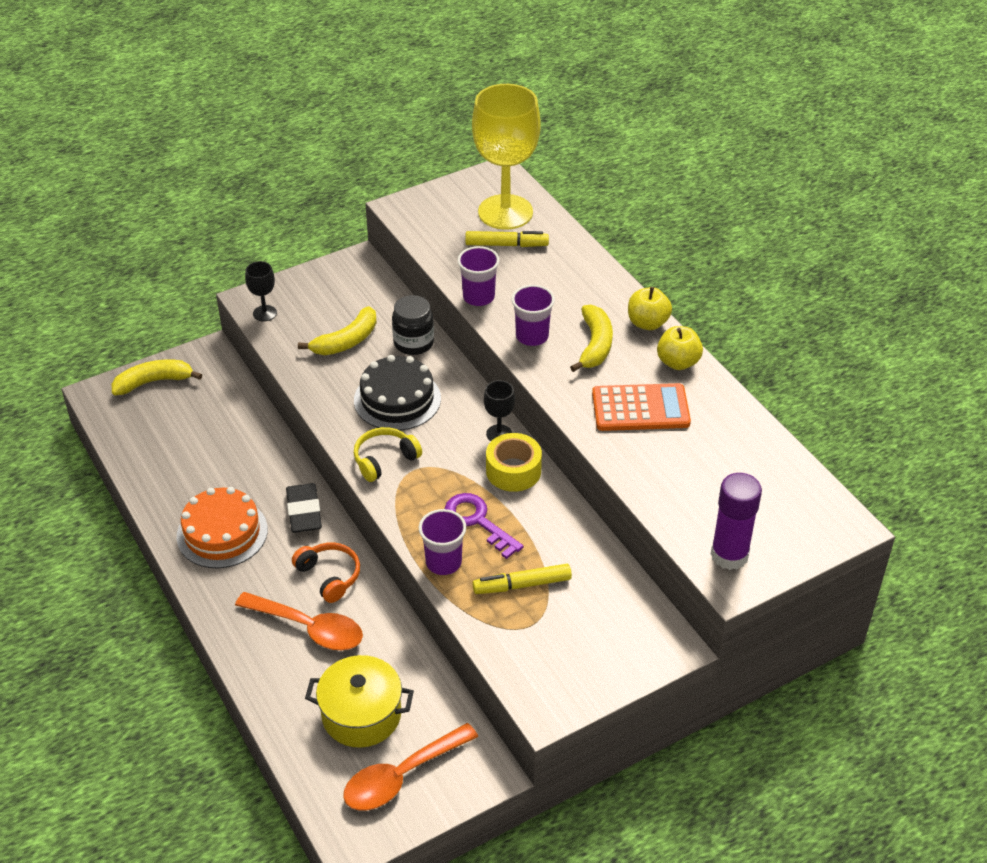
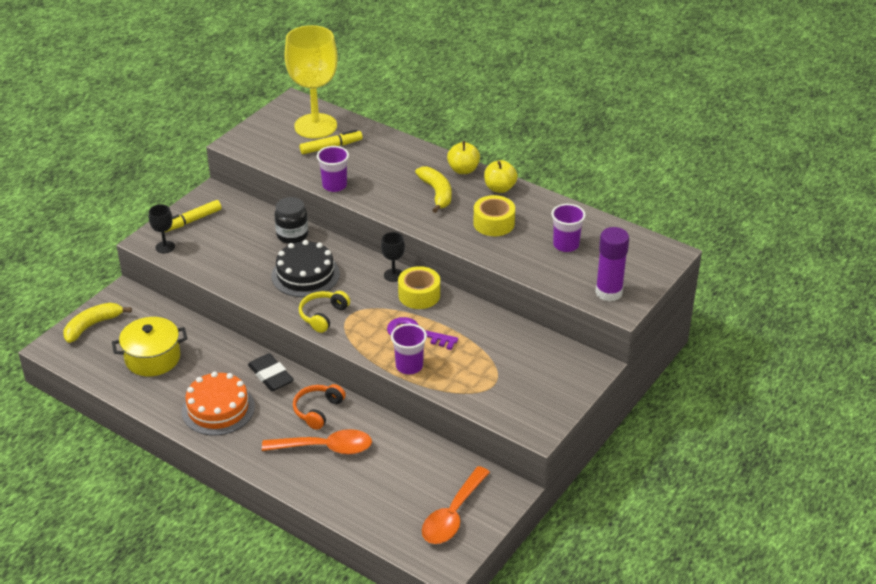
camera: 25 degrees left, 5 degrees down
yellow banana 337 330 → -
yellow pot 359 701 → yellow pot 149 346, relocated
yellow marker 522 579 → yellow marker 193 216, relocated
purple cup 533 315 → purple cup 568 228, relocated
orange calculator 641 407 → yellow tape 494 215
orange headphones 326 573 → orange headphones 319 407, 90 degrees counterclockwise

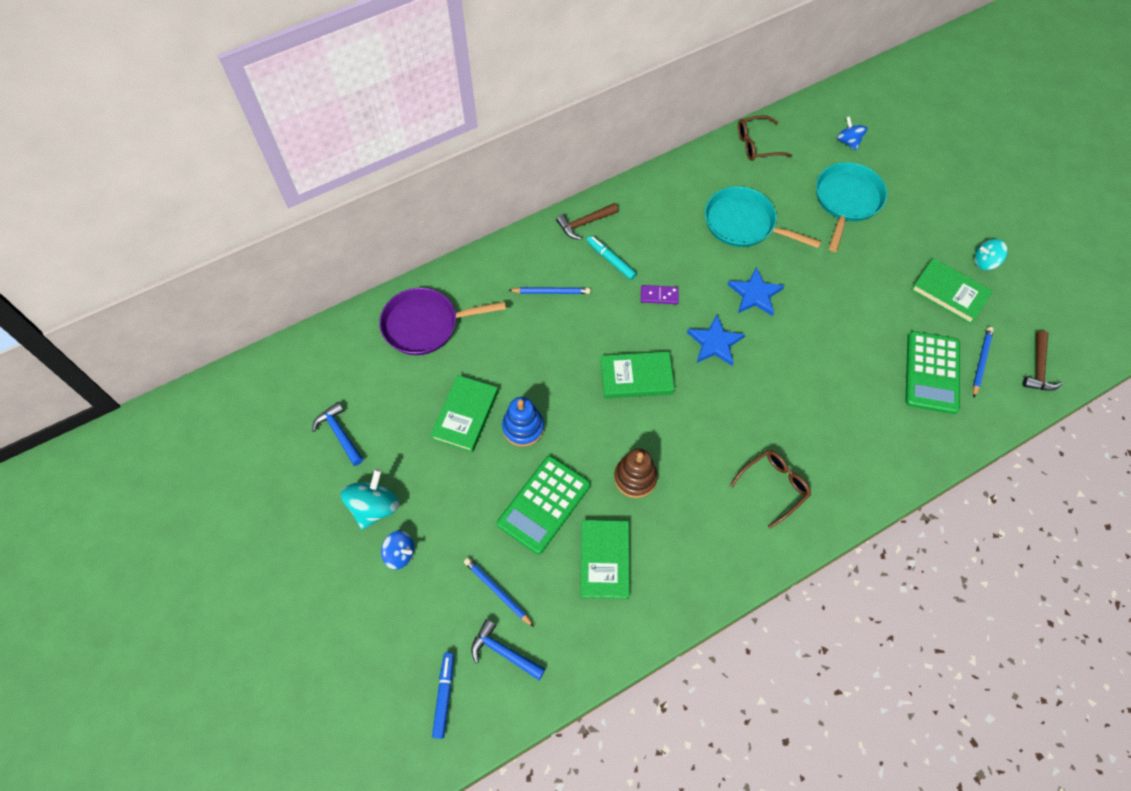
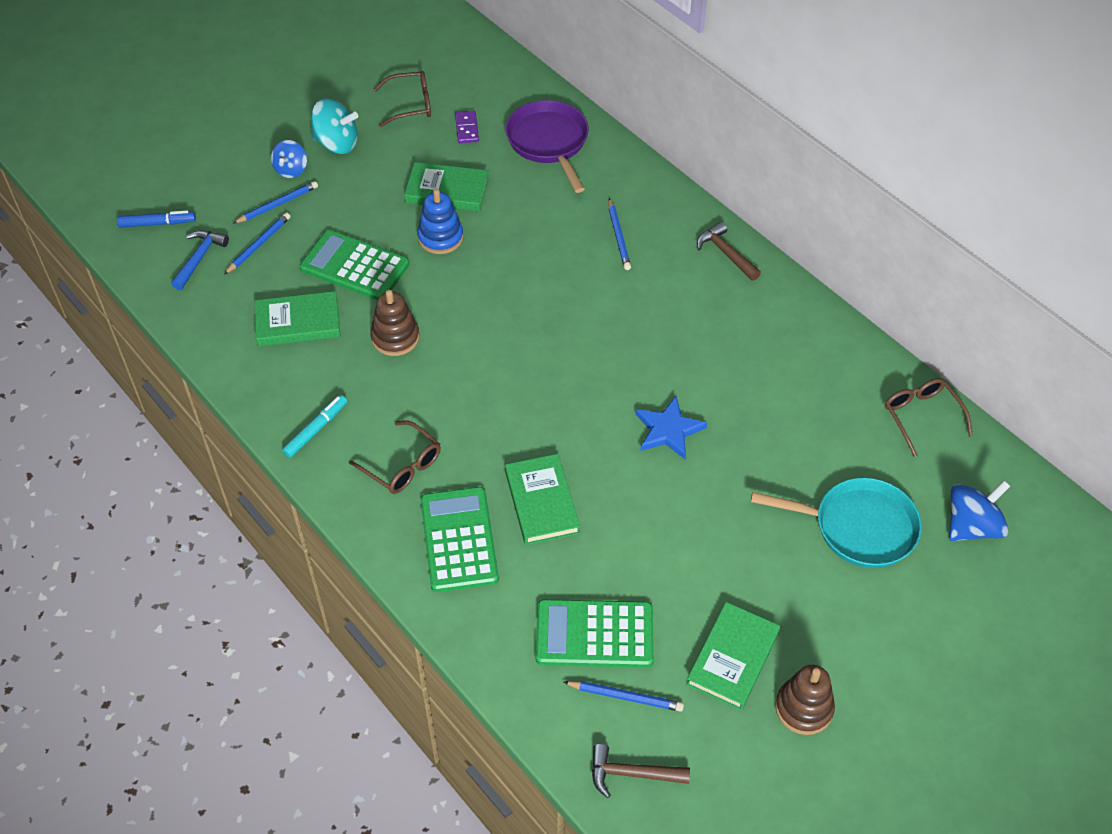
camera: 80 degrees right, 10 degrees down
blue star 716 340 → -
turquoise pan 763 217 → -
- → blue pencil 275 202
- → green calculator 459 539
turquoise marker 612 258 → turquoise marker 314 426, relocated
green book 638 375 → green book 542 499, relocated
purple domino 660 294 → purple domino 467 127, relocated
blue hammer 337 434 → brown glasses 402 99
turquoise spinning top 991 254 → brown stacking toy 805 700
blue spinning top 852 133 → blue spinning top 979 510, x1.56

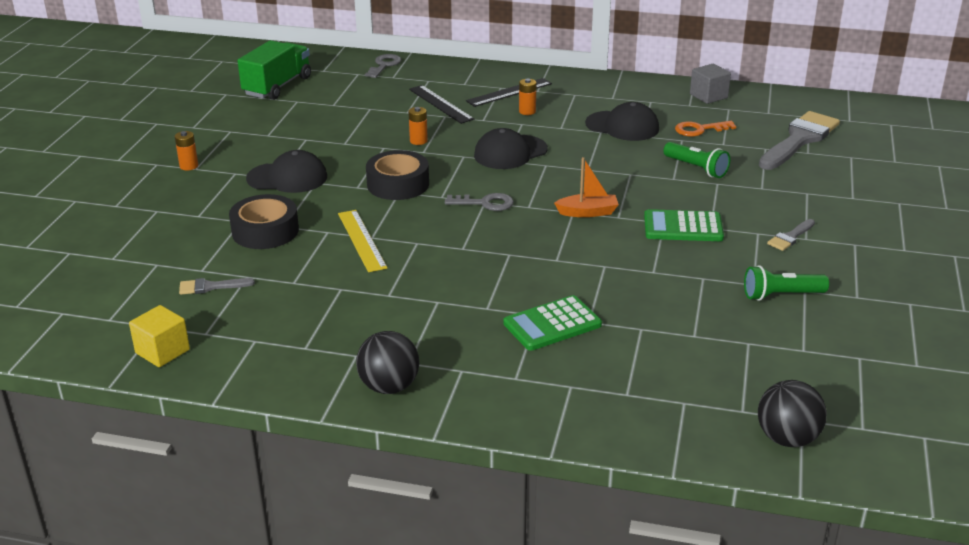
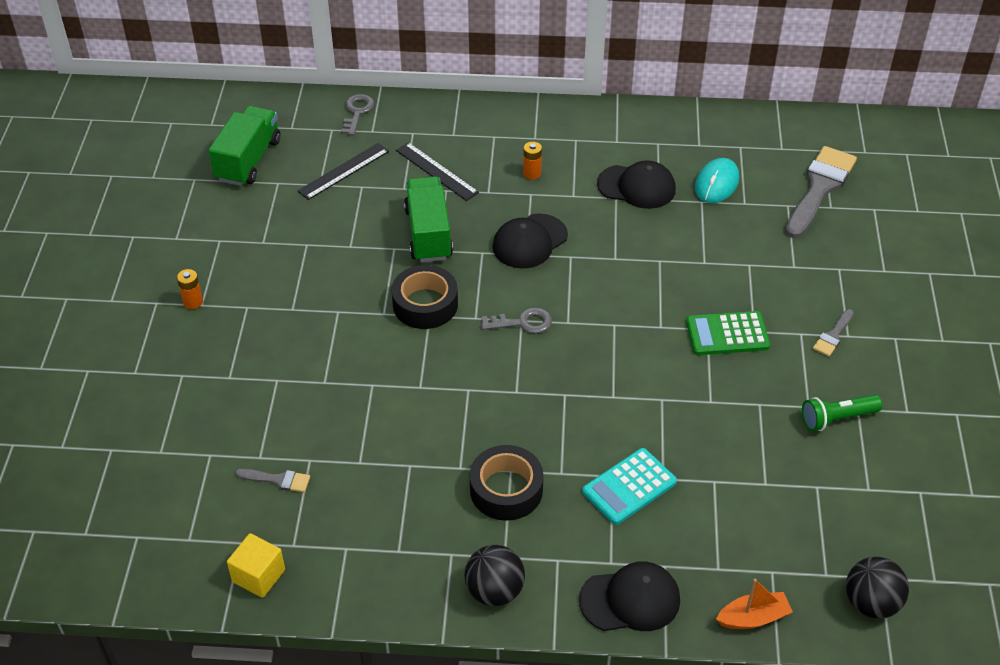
camera: 10 degrees left, 15 degrees up
yellow ruler 362 241 → -
green flashlight 696 160 → -
grey cube 710 84 → -
black tape 264 221 → black tape 507 483, relocated
black cap 286 171 → black cap 629 596, relocated
black ruler 509 92 → black ruler 343 171, relocated
orange boat 586 187 → orange boat 754 604, relocated
orange battery 418 126 → green truck 428 219
orange key 705 129 → turquoise mouse 717 180
green calculator 552 323 → turquoise calculator 629 486
grey brush 217 286 → grey brush 272 480, 150 degrees counterclockwise

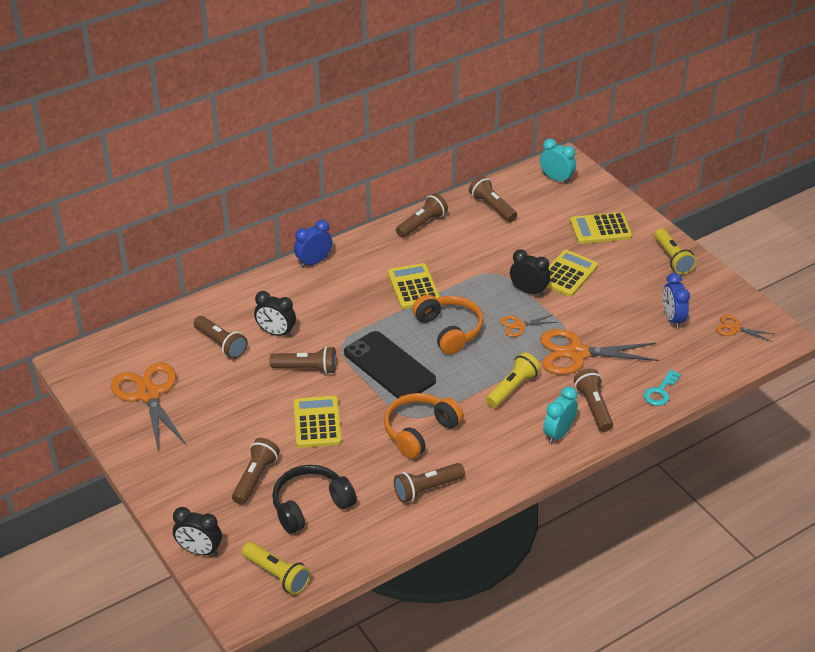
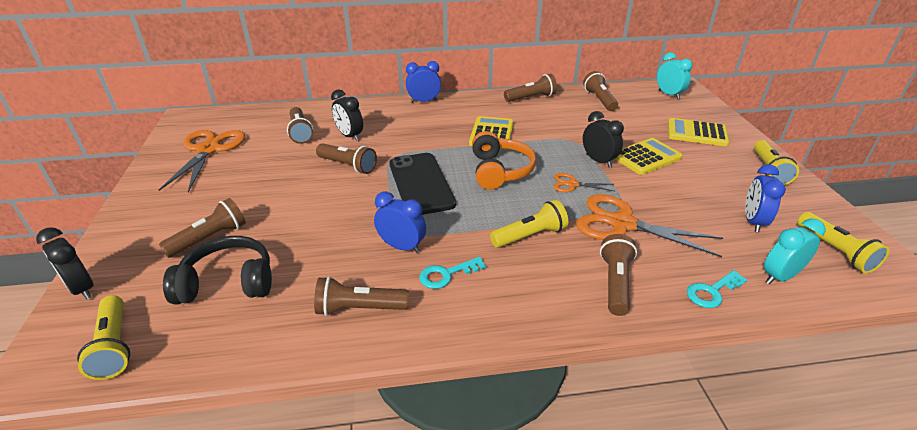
camera: 25 degrees right, 5 degrees down
yellow calculator 318 422 → -
- → turquoise key 452 273
turquoise clock 560 415 → turquoise clock 794 251, relocated
orange headphones 424 426 → blue clock 400 222
orange scissors 745 328 → yellow flashlight 844 243

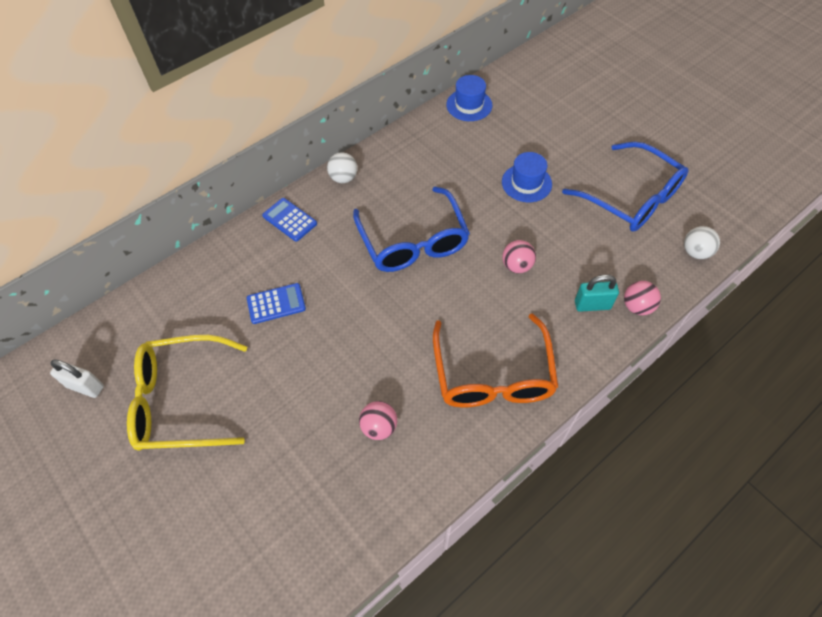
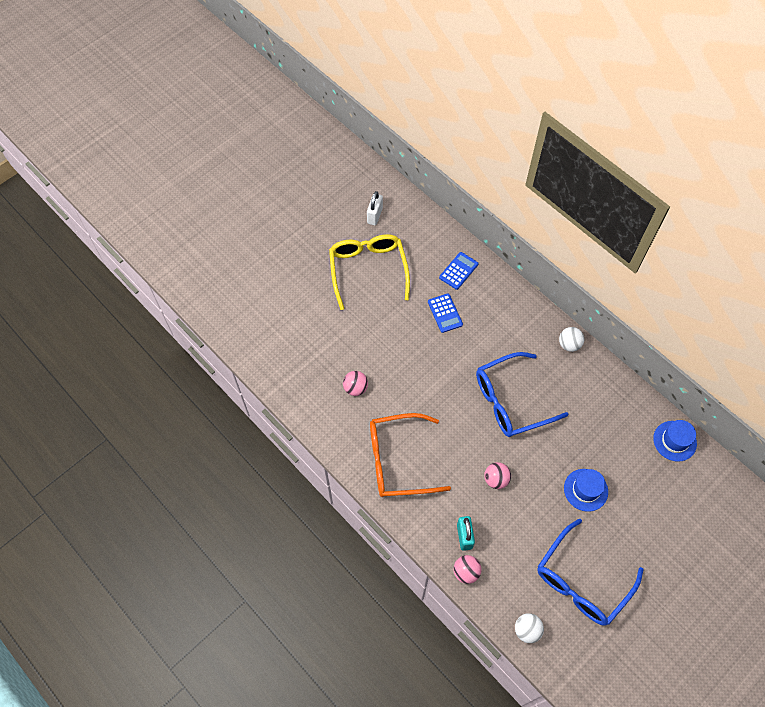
camera: 85 degrees right, 5 degrees up
blue calculator 289 220 → blue calculator 458 271, relocated

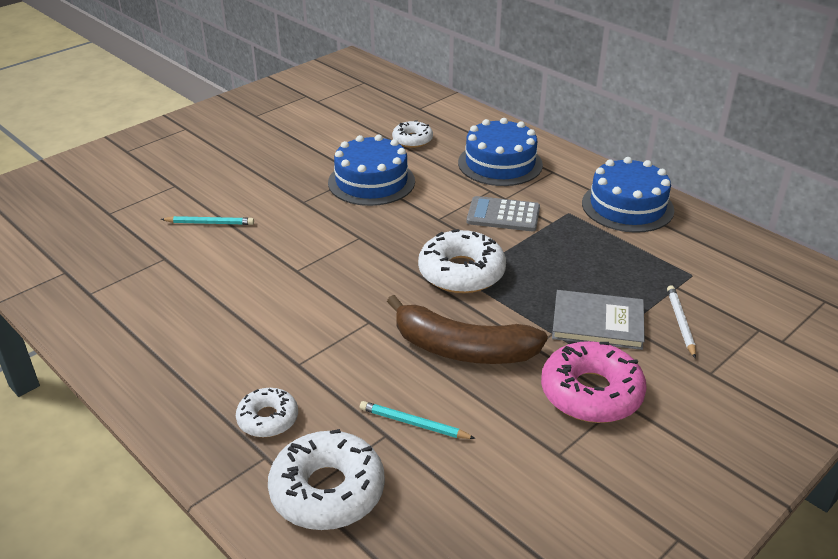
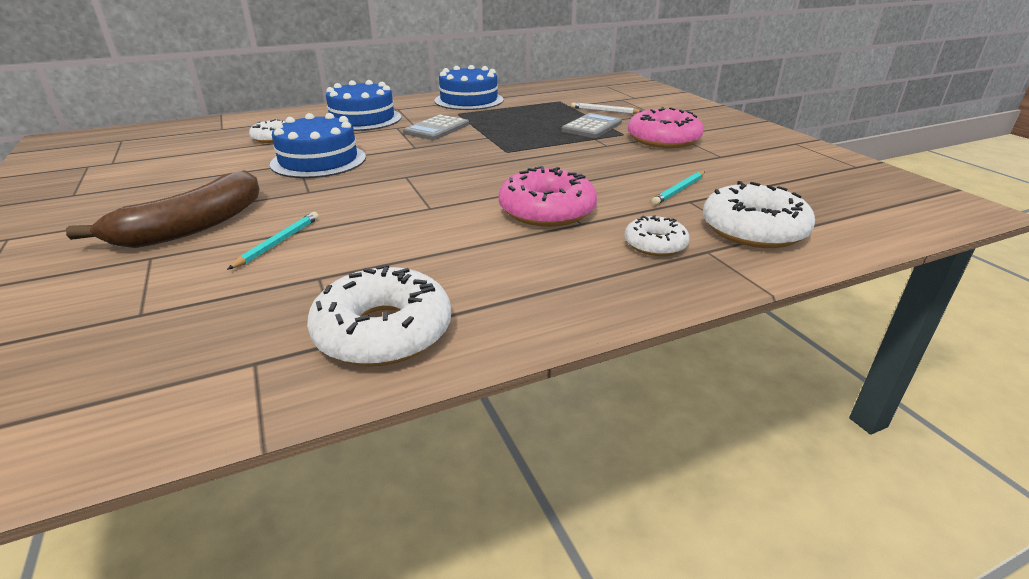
camera: 70 degrees left, 5 degrees down
- → pink donut 548 196
brown banana 467 329 → brown banana 163 209, relocated
white donut 462 261 → white donut 379 315, relocated
grey book 598 320 → grey calculator 591 125

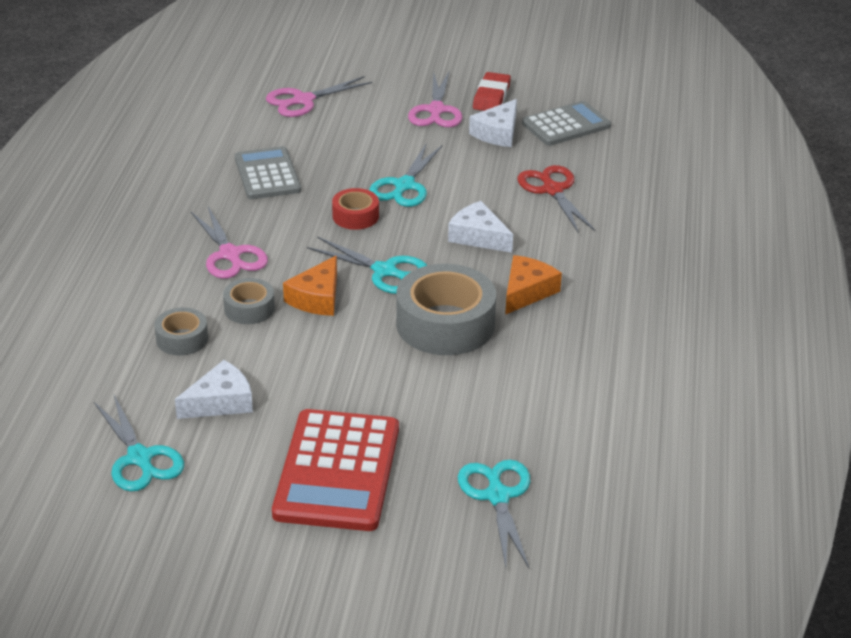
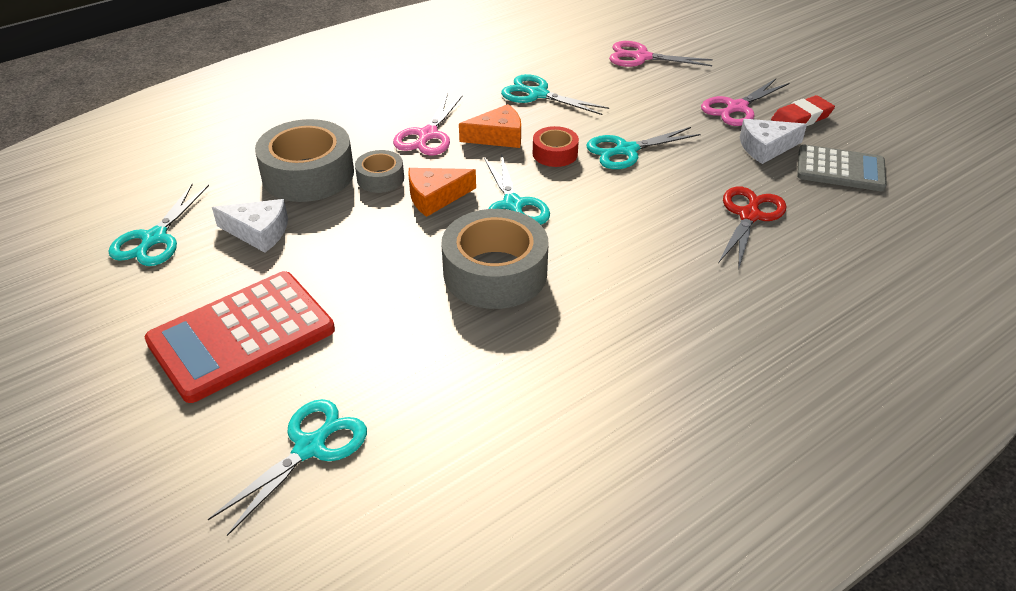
camera: 45 degrees right, 5 degrees up
white cheese 480 227 → -
orange cheese 533 285 → orange cheese 490 126, relocated
grey calculator 268 172 → turquoise scissors 555 94
grey tape 181 331 → grey tape 304 160, x1.94

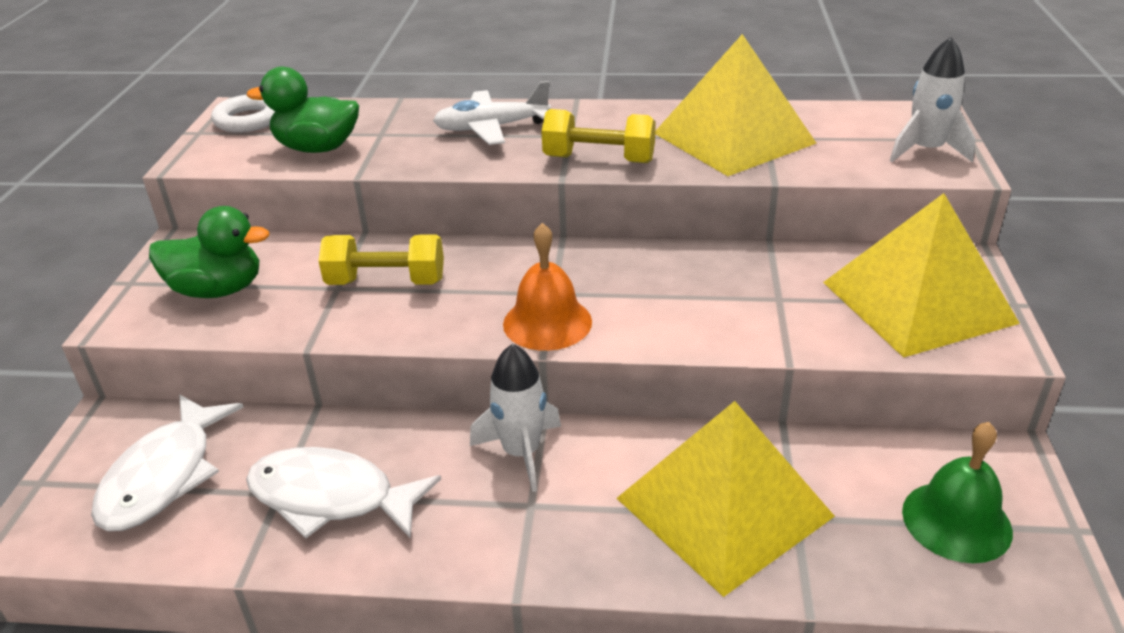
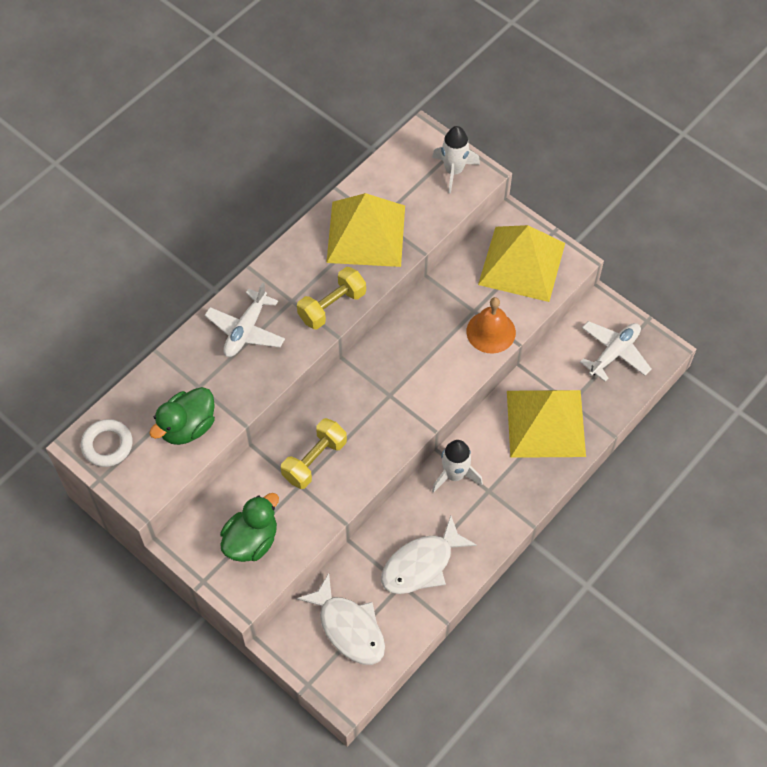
camera: 55 degrees left, 25 degrees up
orange bell 547 287 → orange bell 491 325, relocated
green bell 957 492 → white plane 616 351

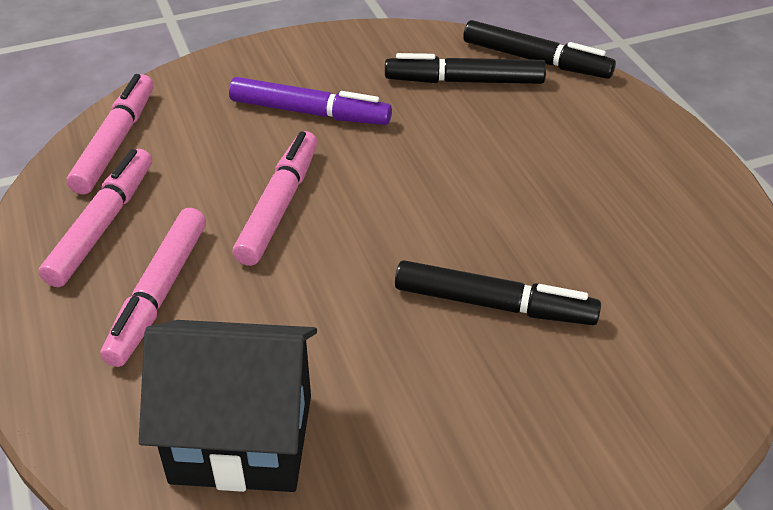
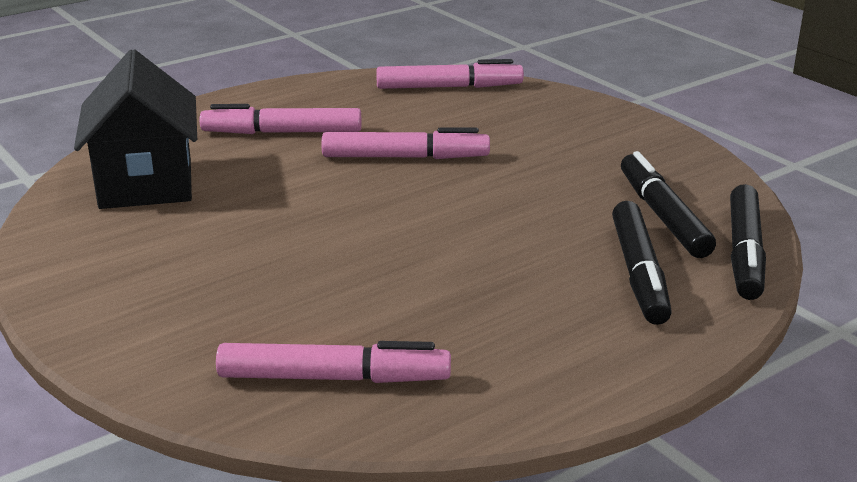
camera: 75 degrees right, 15 degrees down
purple marker 310 101 → -
pink marker 95 218 → pink marker 333 362, relocated
black marker 498 292 → black marker 642 263, relocated

